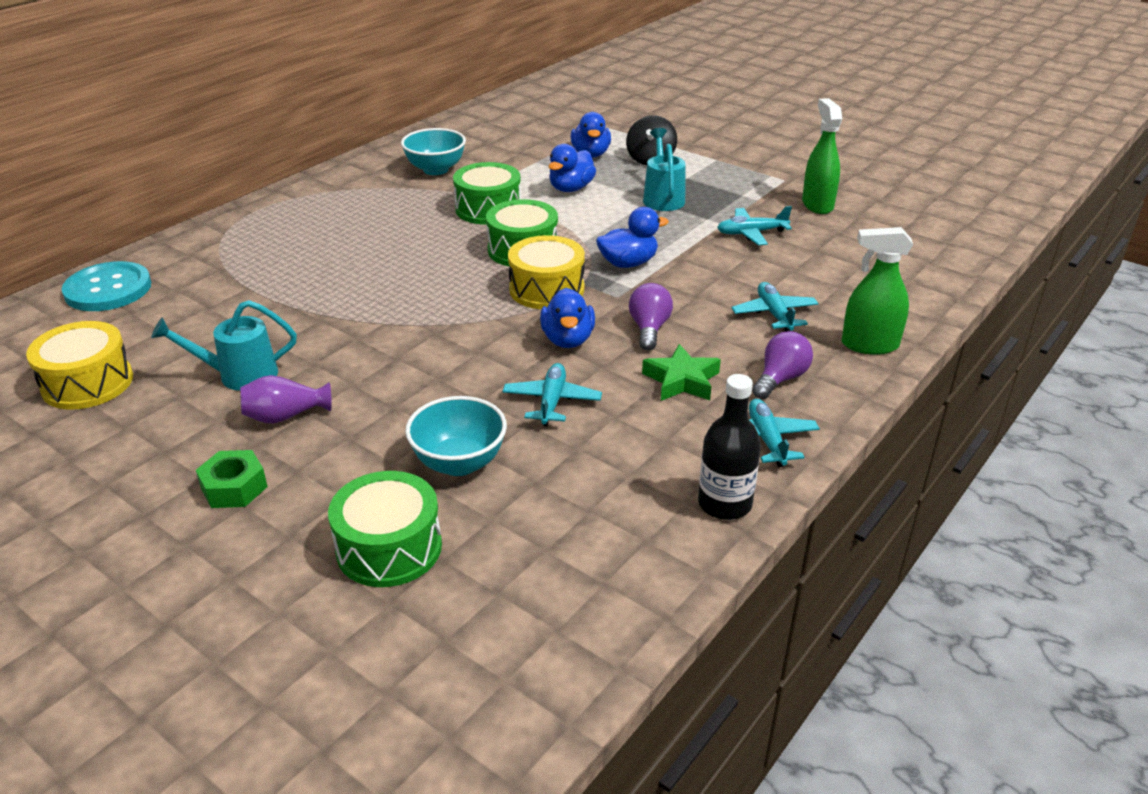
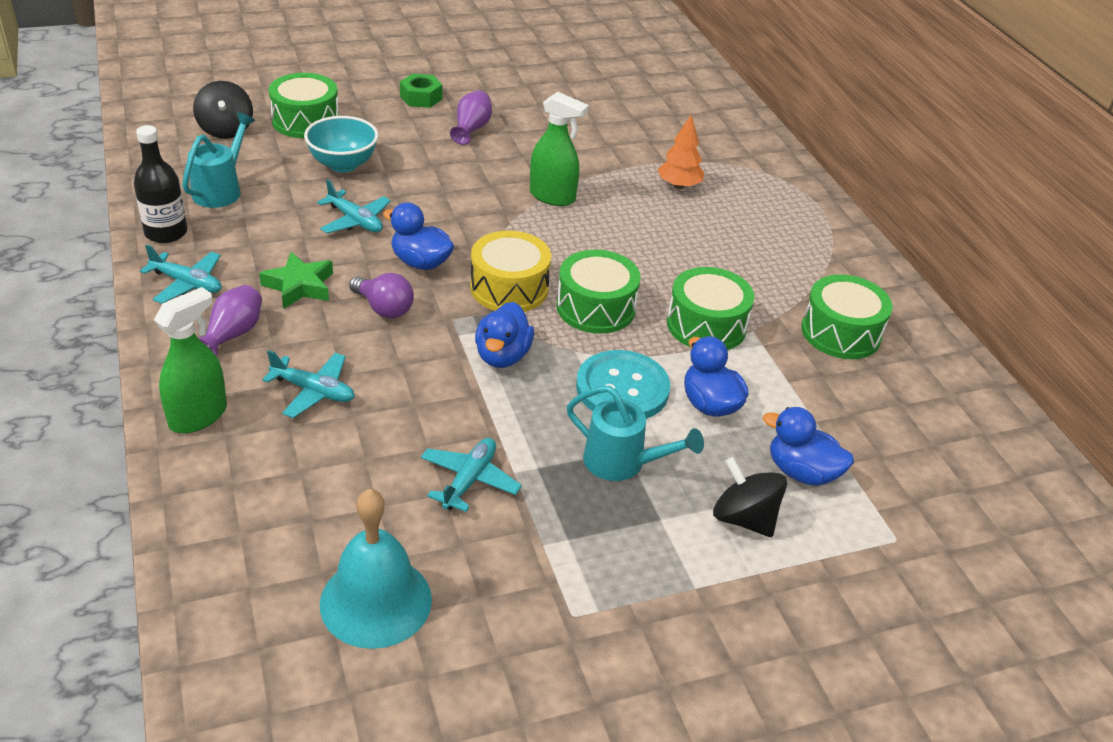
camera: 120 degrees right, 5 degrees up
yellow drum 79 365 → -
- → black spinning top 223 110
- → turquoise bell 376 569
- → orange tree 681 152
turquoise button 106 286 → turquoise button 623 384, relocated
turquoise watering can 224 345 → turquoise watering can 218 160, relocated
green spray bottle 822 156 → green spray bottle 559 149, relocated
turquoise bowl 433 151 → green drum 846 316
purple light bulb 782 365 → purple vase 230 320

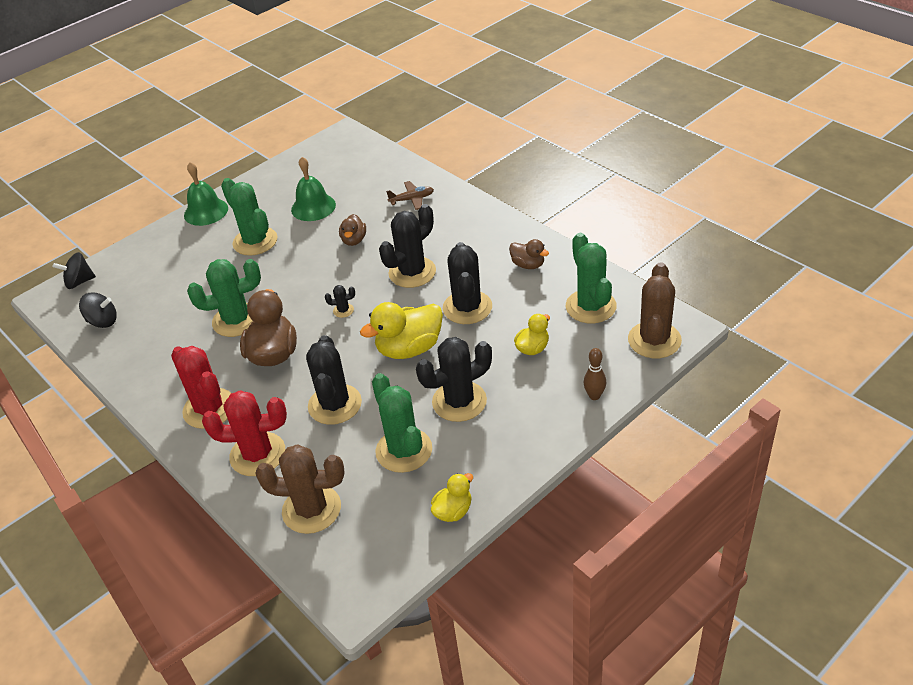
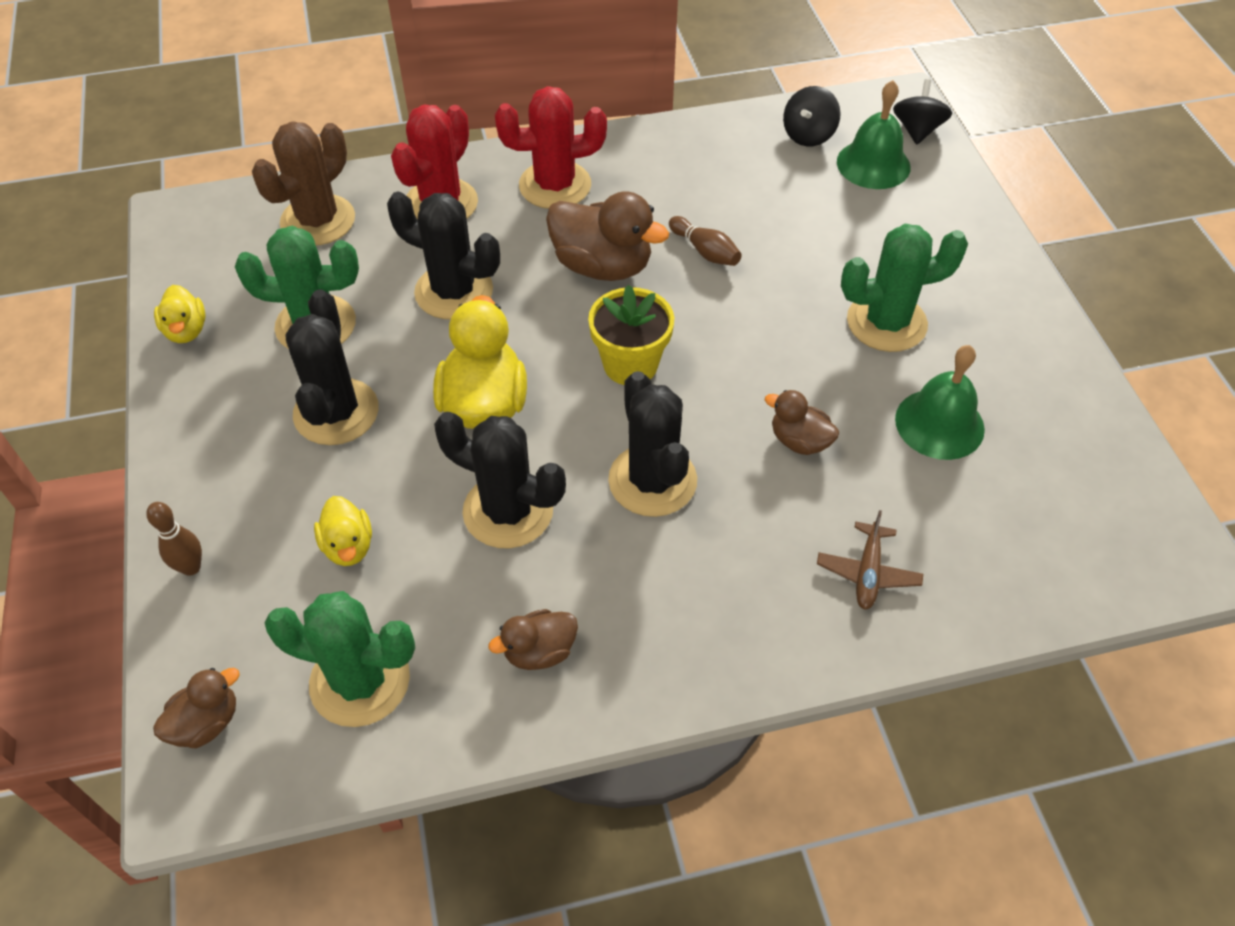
camera: 115 degrees right, 10 degrees up
green bell 206 194 → green bell 874 134, relocated
green cactus 224 298 → brown bowling pin 705 241
black cactus 340 301 → yellow flower pot 631 335
brown cactus 655 310 → brown duck 196 708

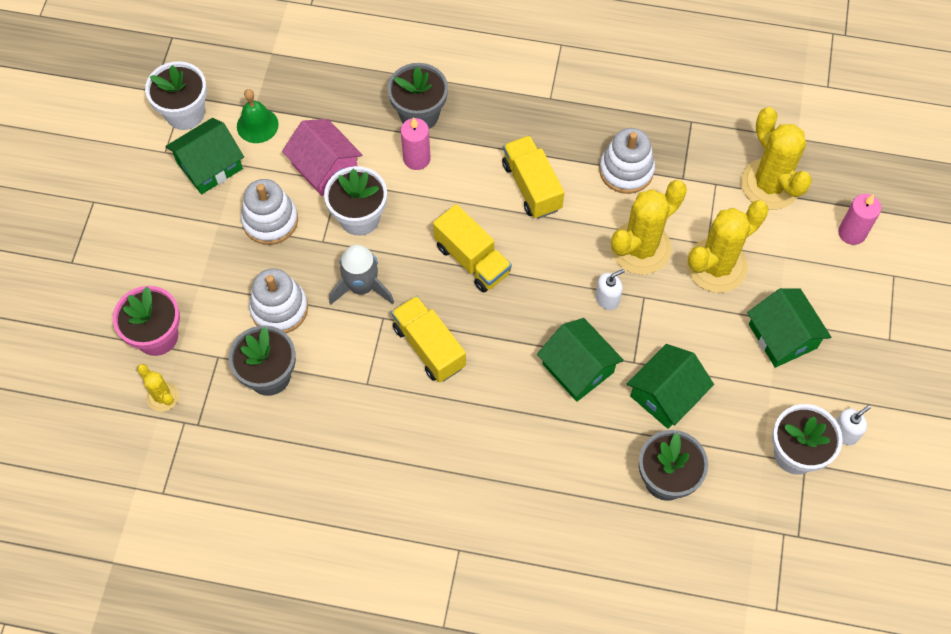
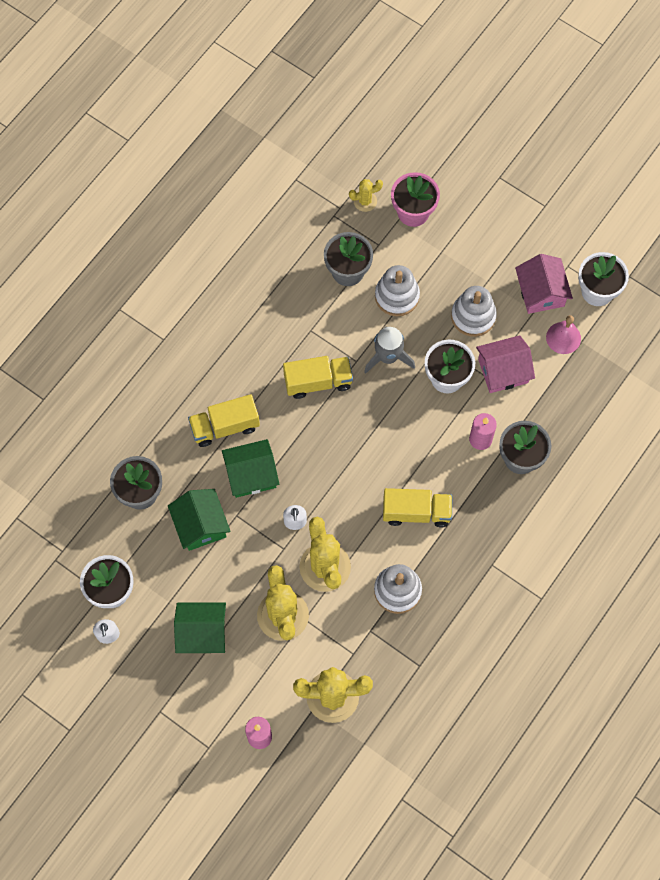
camera: 115 degrees right, 5 degrees up
yellow truck 472 248 → yellow truck 224 420, relocated
green house 205 156 → pink house 544 284
green bell 258 116 → pink bell 563 334

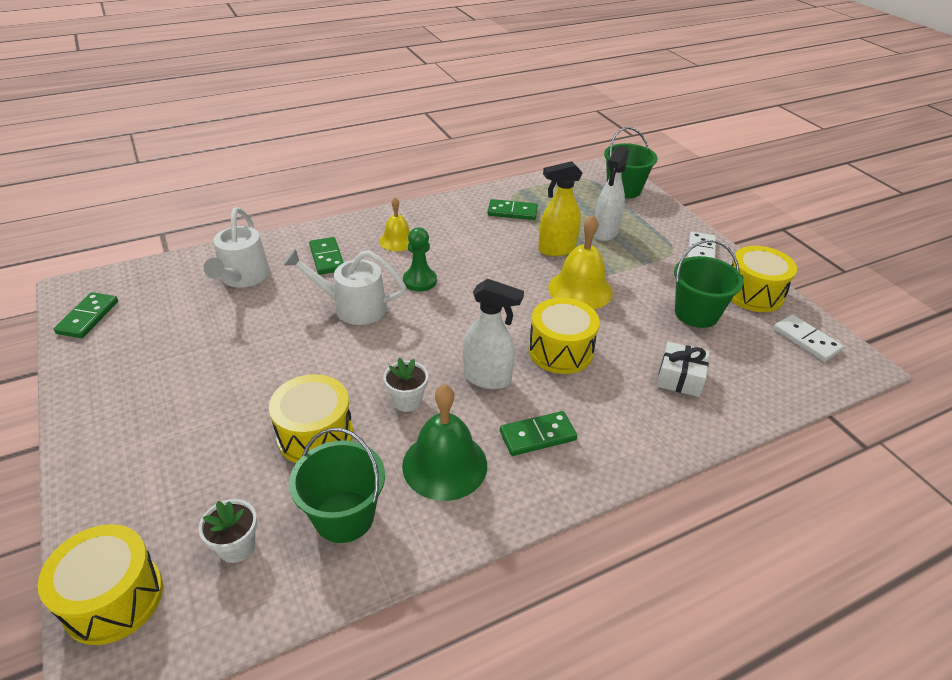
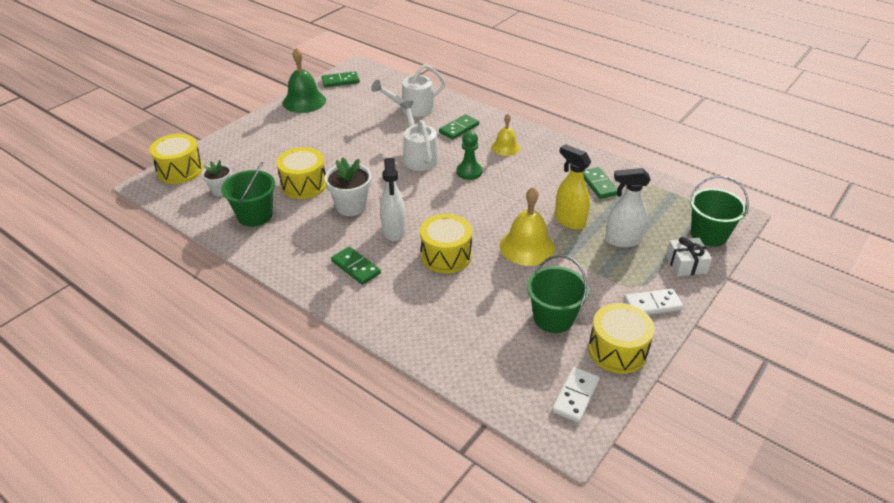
camera: 65 degrees right, 0 degrees up
green bell 444 442 → green bell 304 80, relocated
white gift 683 369 → white gift 689 256, relocated
white flower pot 405 385 → white flower pot 348 187, x1.57

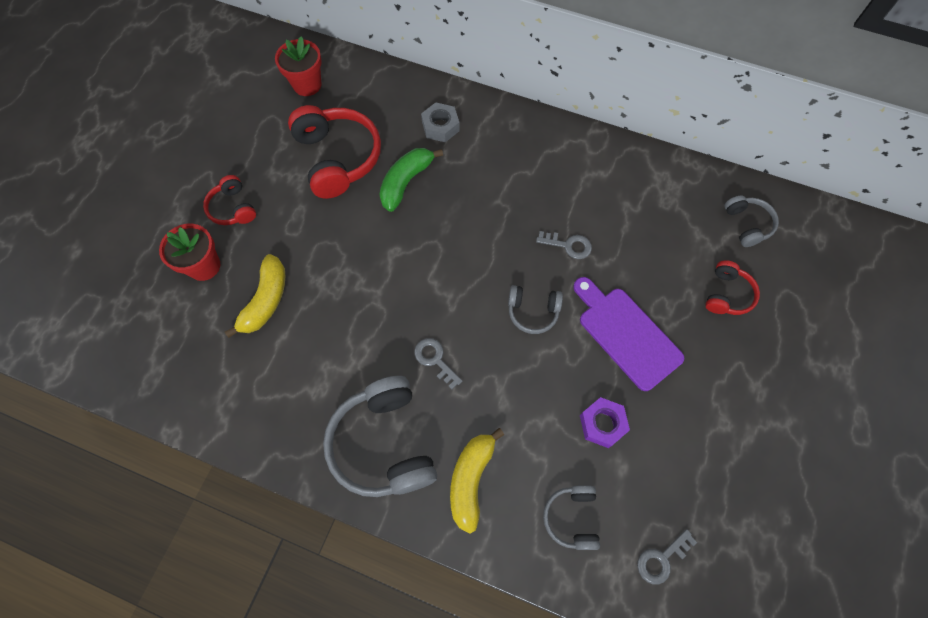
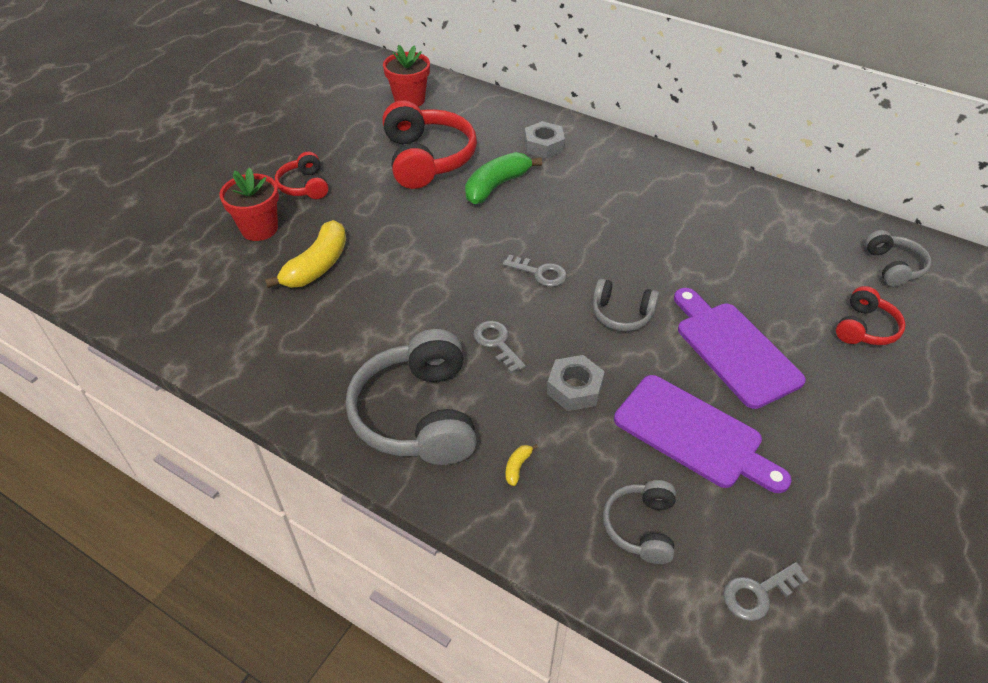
camera: 10 degrees right, 20 degrees down
- → grey nut 576 383
grey key 564 245 → grey key 535 270, relocated
purple nut 605 422 → purple cutting board 703 434
yellow banana 477 481 → yellow banana 522 465, x0.40

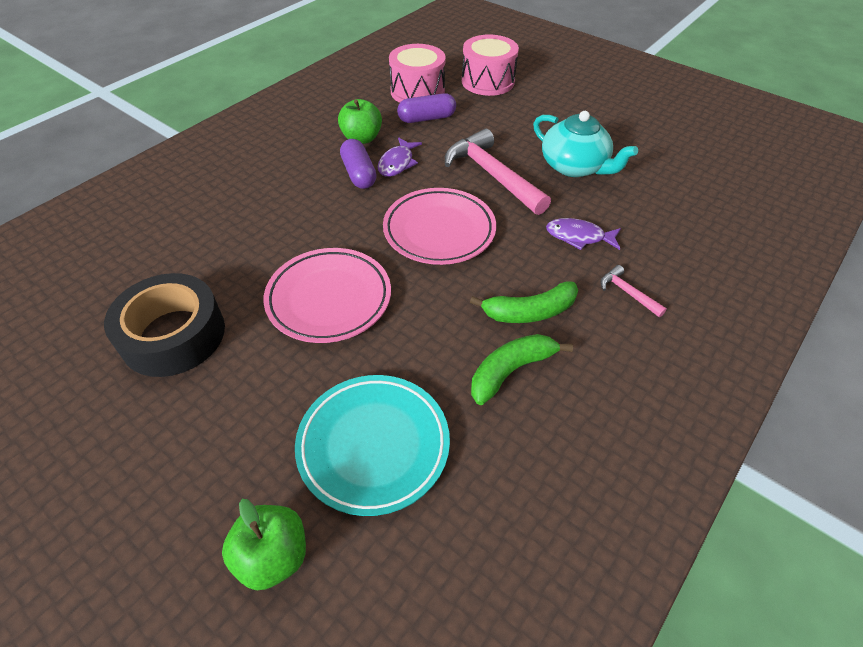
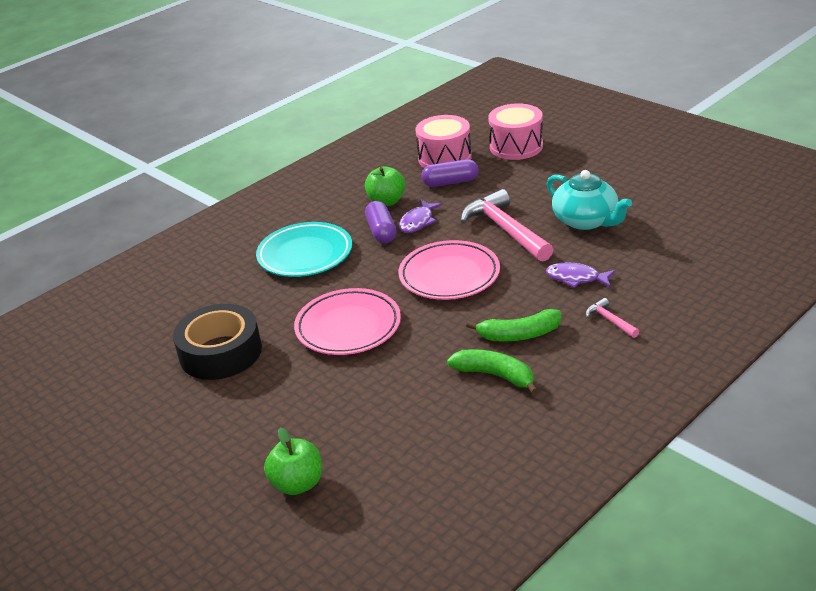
camera: 10 degrees right, 15 degrees down
turquoise plate 372 445 → turquoise plate 304 249, relocated
green banana 522 369 → green banana 492 372, 60 degrees clockwise

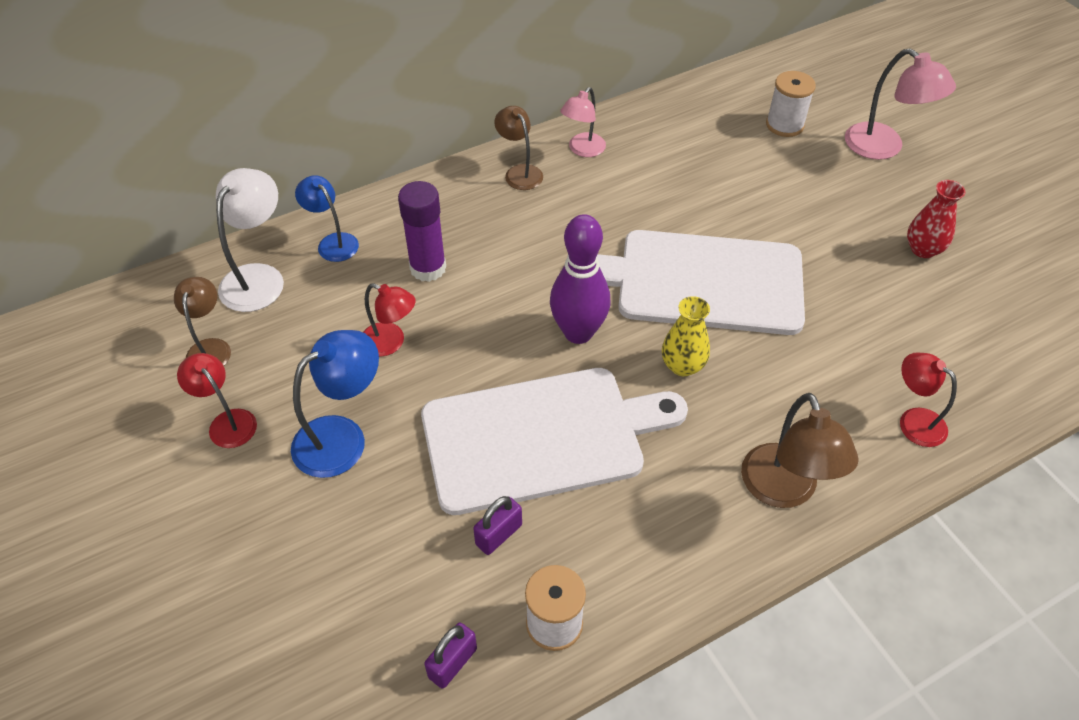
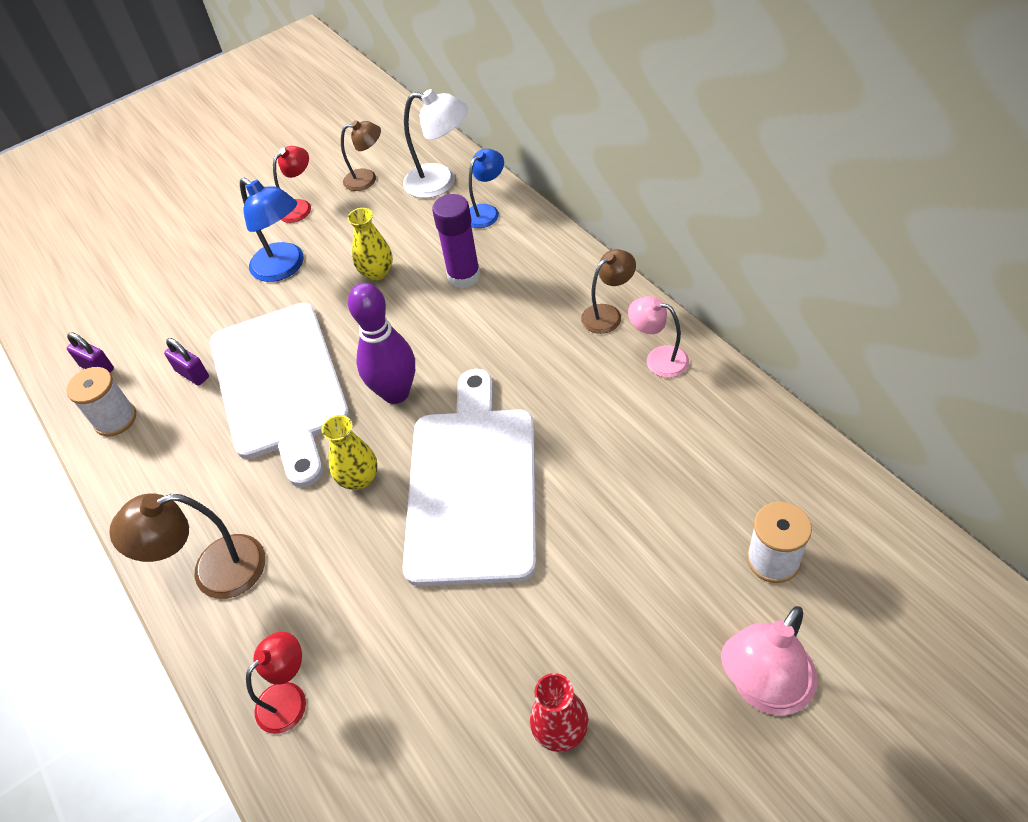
camera: 90 degrees right, 0 degrees up
red lamp 389 319 → yellow vase 370 244

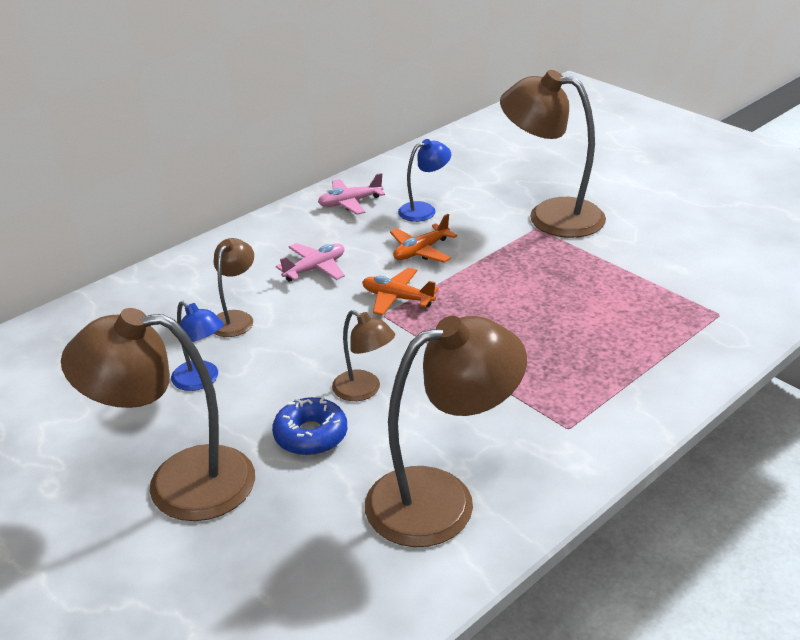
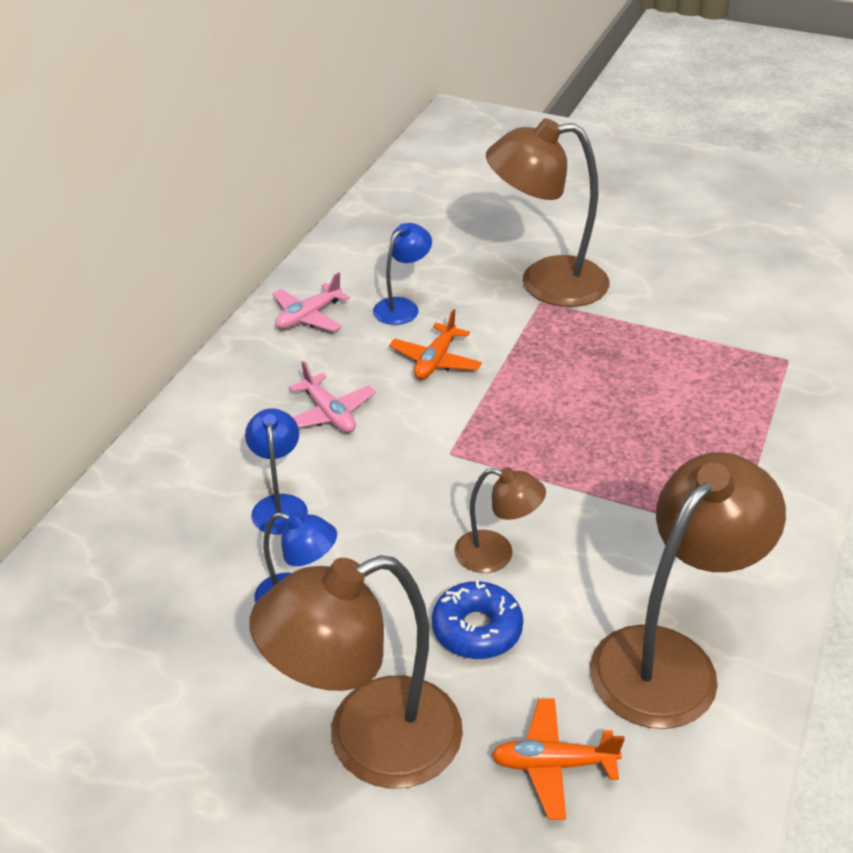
camera: 25 degrees left, 5 degrees up
orange plane 400 292 → orange plane 558 759, relocated
brown lamp 234 287 → blue lamp 276 471
pink plane 310 262 → pink plane 332 397, 120 degrees clockwise

